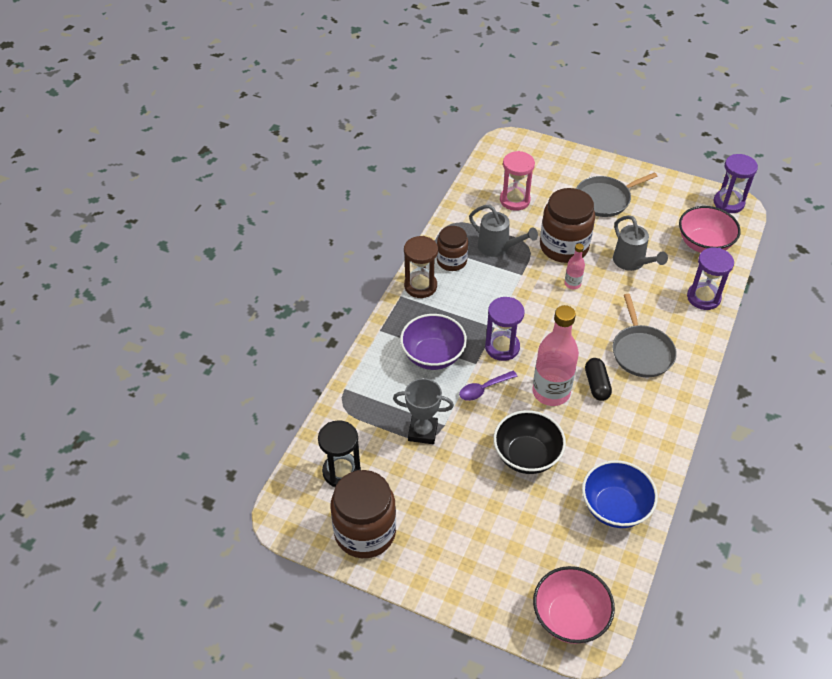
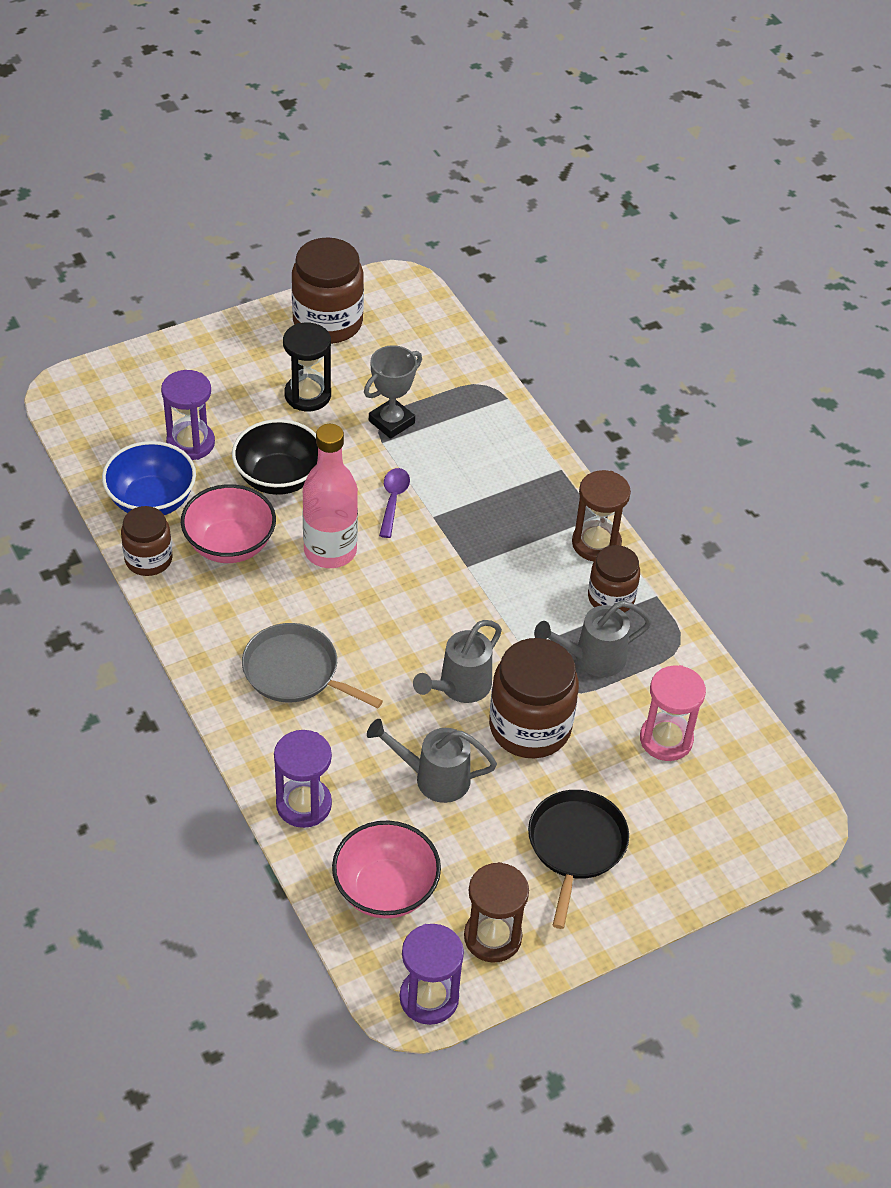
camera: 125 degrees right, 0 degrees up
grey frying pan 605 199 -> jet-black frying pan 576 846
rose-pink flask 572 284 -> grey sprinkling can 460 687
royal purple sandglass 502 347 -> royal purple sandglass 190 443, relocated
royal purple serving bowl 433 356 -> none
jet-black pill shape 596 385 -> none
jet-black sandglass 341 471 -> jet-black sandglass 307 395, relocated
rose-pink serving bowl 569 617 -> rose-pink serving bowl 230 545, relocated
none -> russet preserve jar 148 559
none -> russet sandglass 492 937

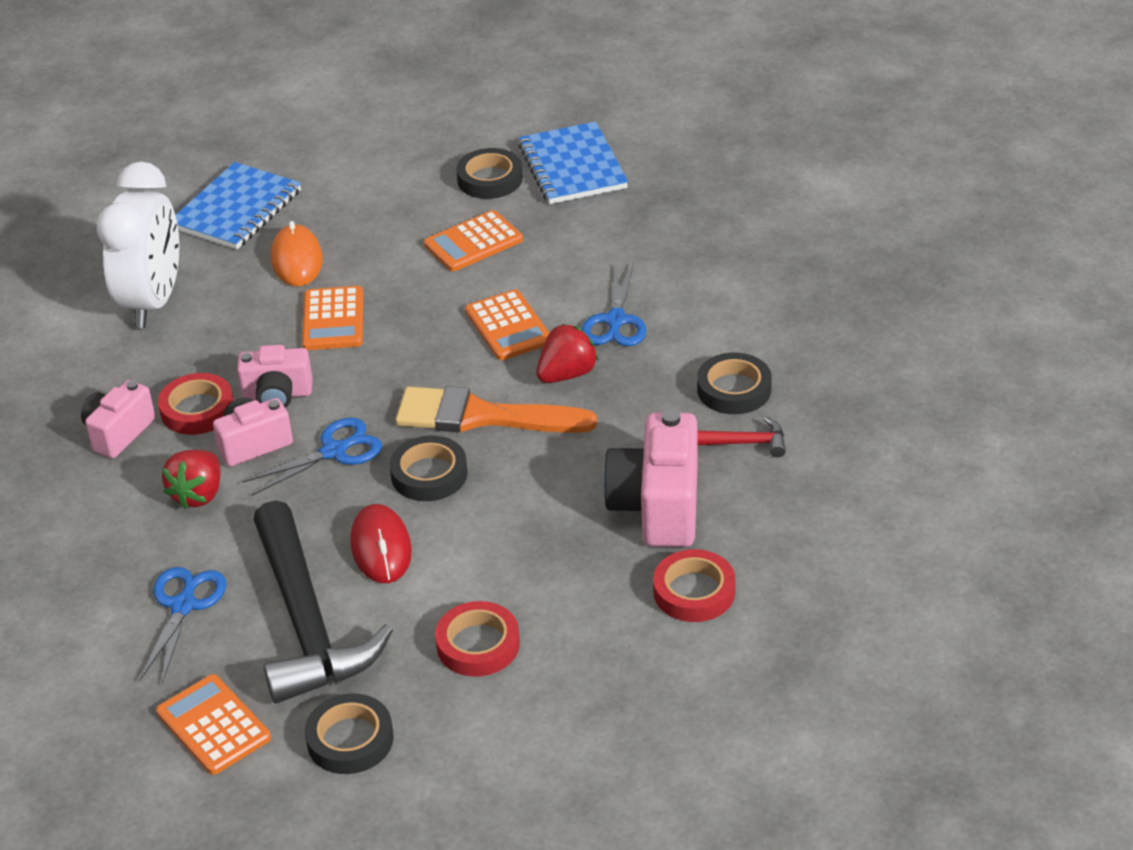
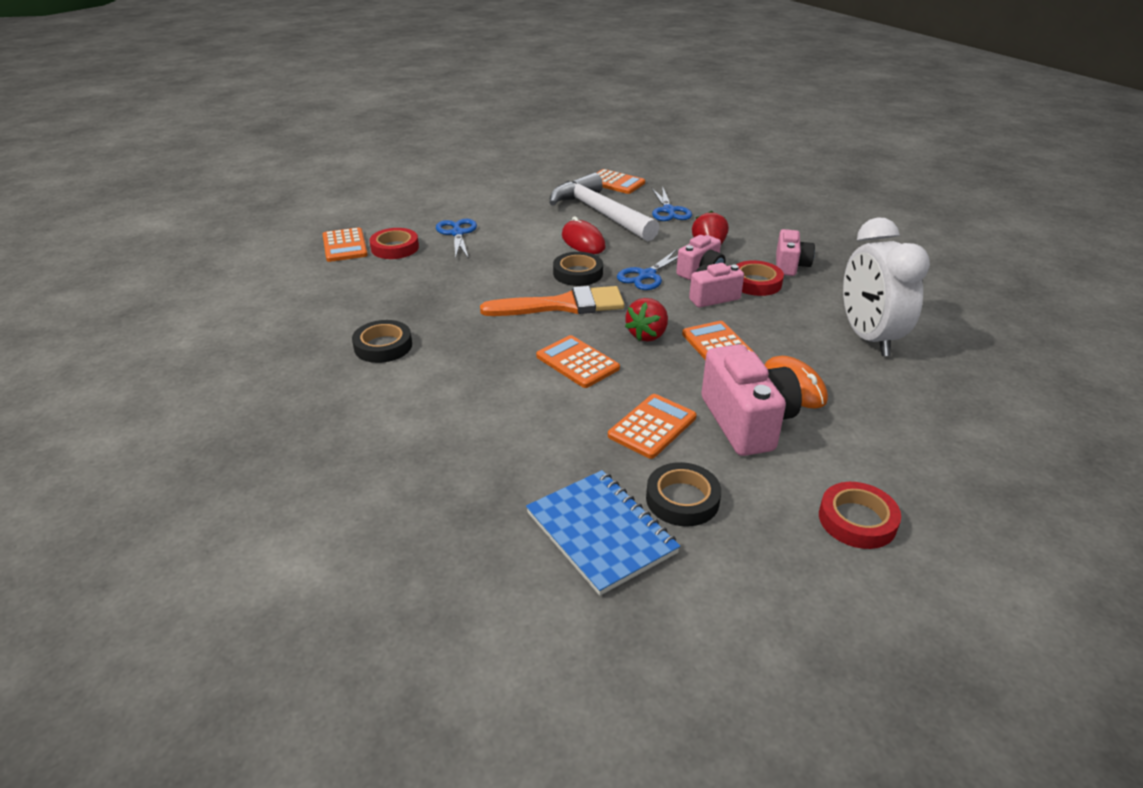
camera: 160 degrees right, 5 degrees down
blue notepad 237 210 -> none
blue pair of scissors 615 321 -> blue pair of scissors 457 233, relocated
crimson toy strawberry 567 374 -> crimson toy strawberry 647 335, relocated
rose-pink camera 657 506 -> rose-pink camera 746 422, relocated
crimson hammer 743 443 -> none
jet-black hammer 306 622 -> pure white hammer 600 213
crimson tape 478 644 -> crimson tape 857 520, relocated
jet-black tape 350 739 -> none
none -> orange adding machine 345 246

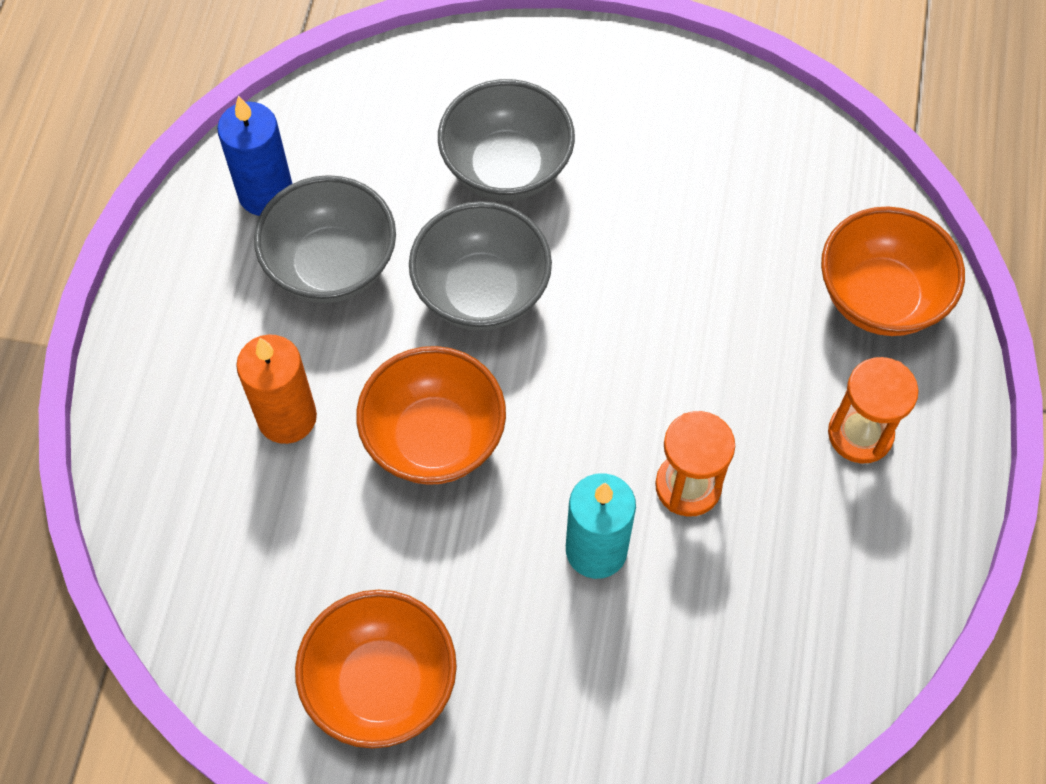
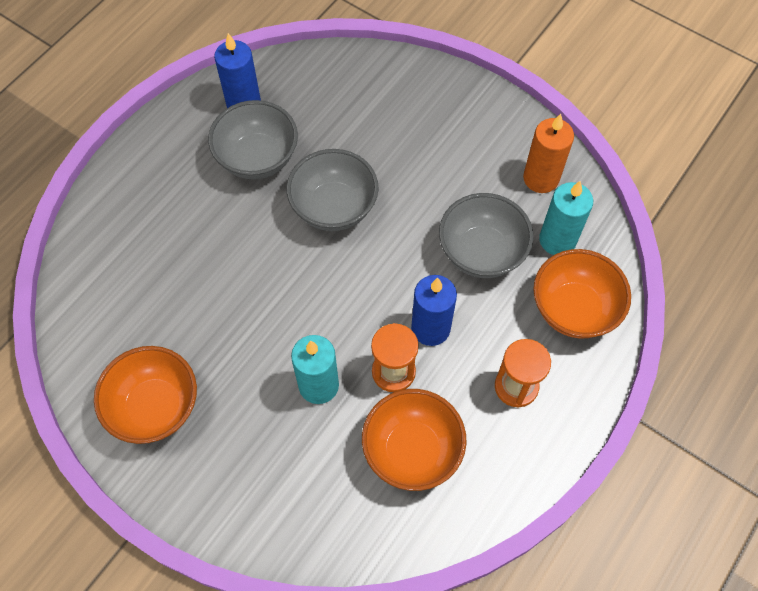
camera: 25 degrees right, 0 degrees up
grey serving bowl 506 168 -> grey serving bowl 481 252, relocated
orange pillar candle 287 417 -> orange pillar candle 541 178, relocated
orange serving bowl 434 439 -> orange serving bowl 412 450, relocated
none -> turquoise pillar candle 557 240
none -> blue pillar candle 430 328

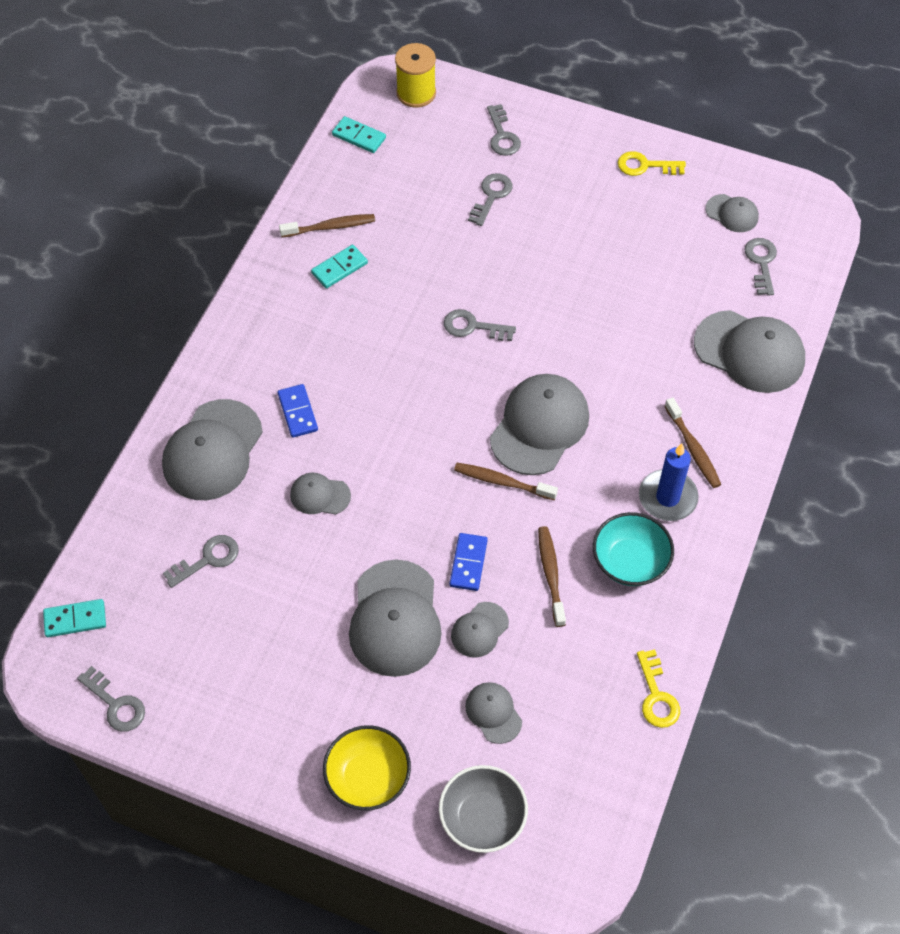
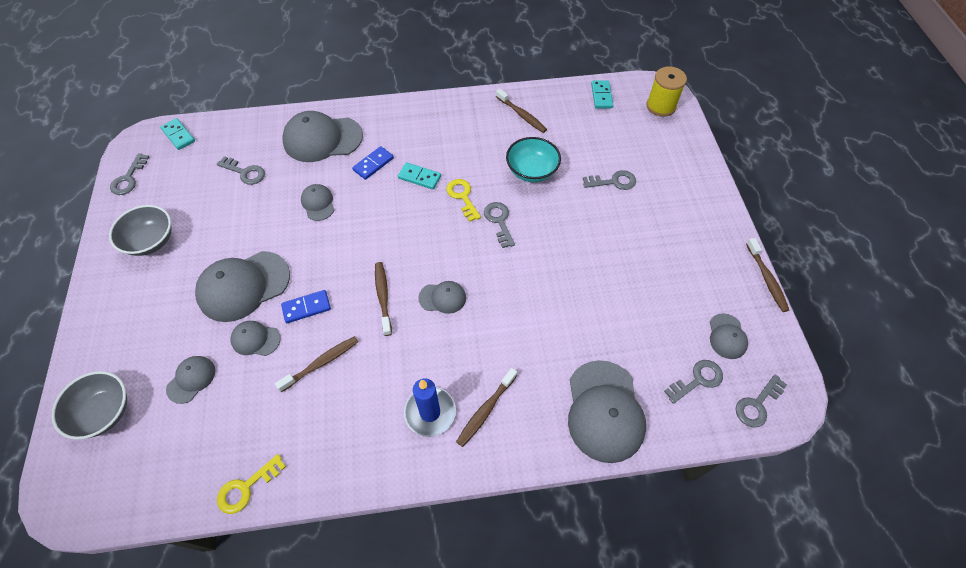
camera: 60 degrees right, 0 degrees up
grey key 502 135 -> grey key 757 404, relocated
yellow key 645 166 -> yellow key 462 197, relocated
turquoise domino piece 339 268 -> turquoise domino piece 419 177, relocated
grey peaked cap 539 426 -> grey peaked cap 442 298, x0.51
turquoise serving bowl 630 561 -> turquoise serving bowl 531 171, relocated
yellow serving bowl 368 777 -> none
none -> grey serving bowl 151 241
none -> russet dental brush 766 279

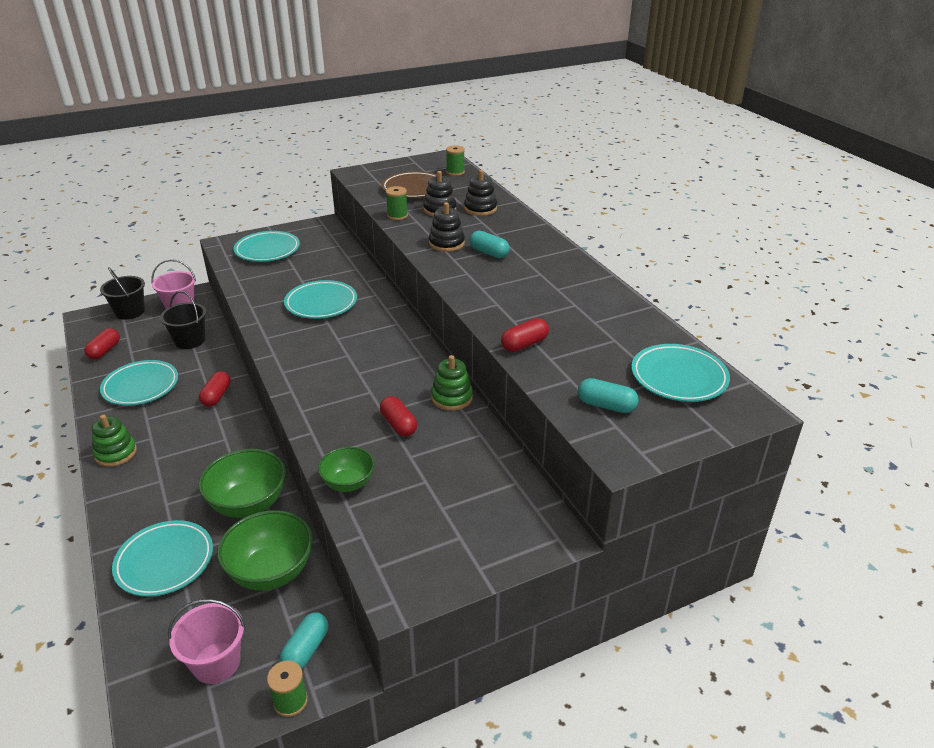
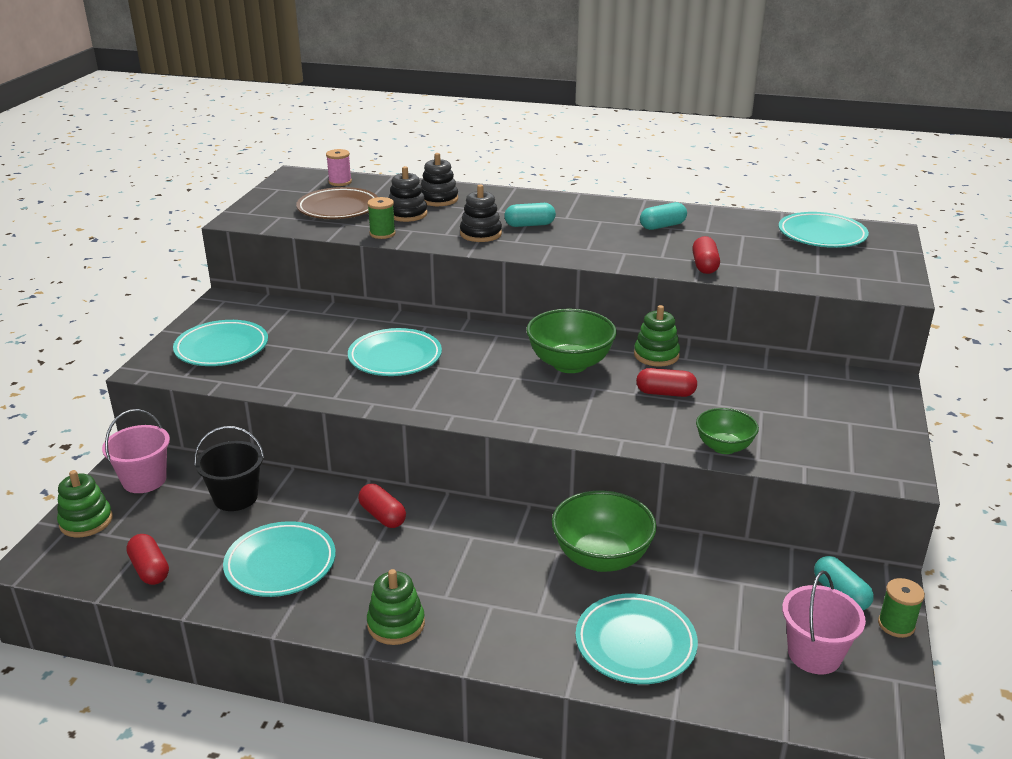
camera: 50 degrees left, 5 degrees down
green reel of thread 455 172 -> rose-pink reel of thread 340 182
jet-black bucket 130 312 -> green ring stacker 86 521
turquoise pill shape 606 405 -> turquoise pill shape 662 226, relocated
green serving bowl 271 571 -> green serving bowl 570 364, relocated

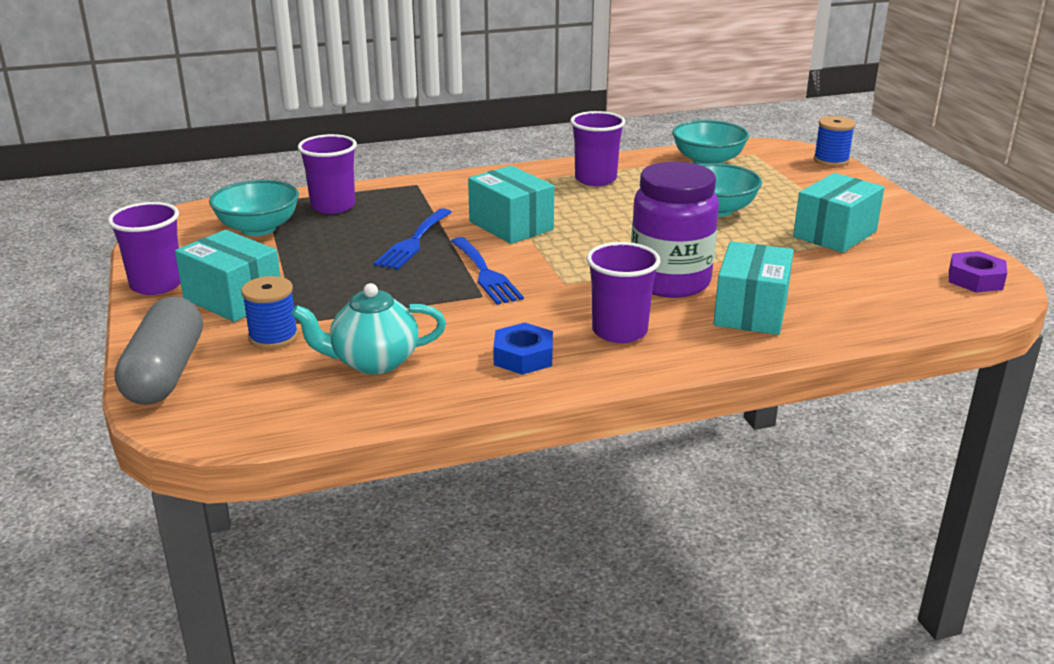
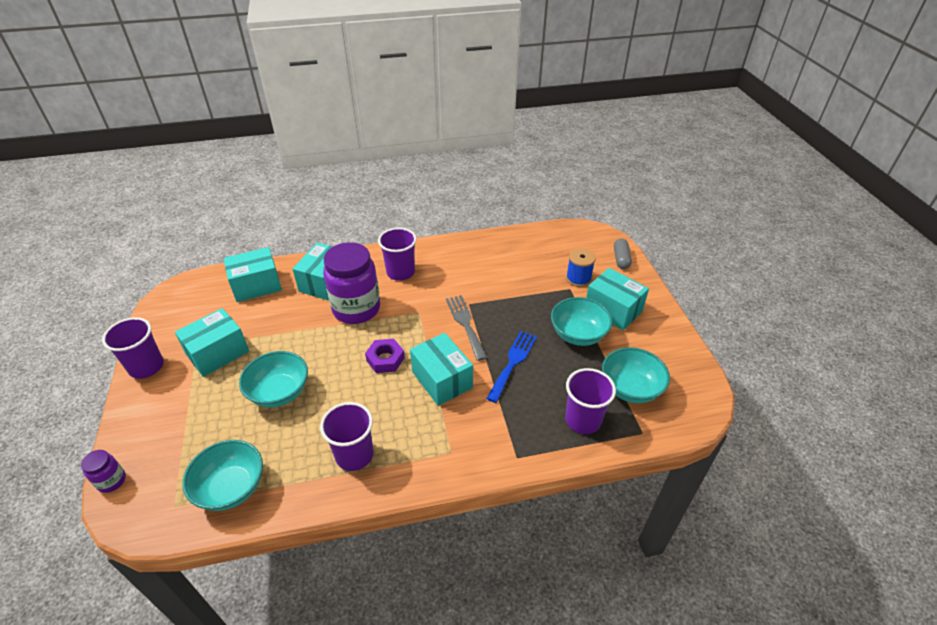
camera: 175 degrees left, 15 degrees up
blue reel of thread 831 160 -> royal purple preserve jar 112 481
royal purple cup 156 285 -> royal purple cup 146 367, relocated
blue dinner fork 485 274 -> grey dinner fork 465 324
royal purple hex nut 975 279 -> royal purple hex nut 385 359, relocated
turquoise china teapot 373 362 -> none
grey pill shape 165 372 -> grey pill shape 621 259, x0.55
blue hex nut 523 357 -> none
none -> turquoise package 256 285
none -> turquoise serving bowl 578 334

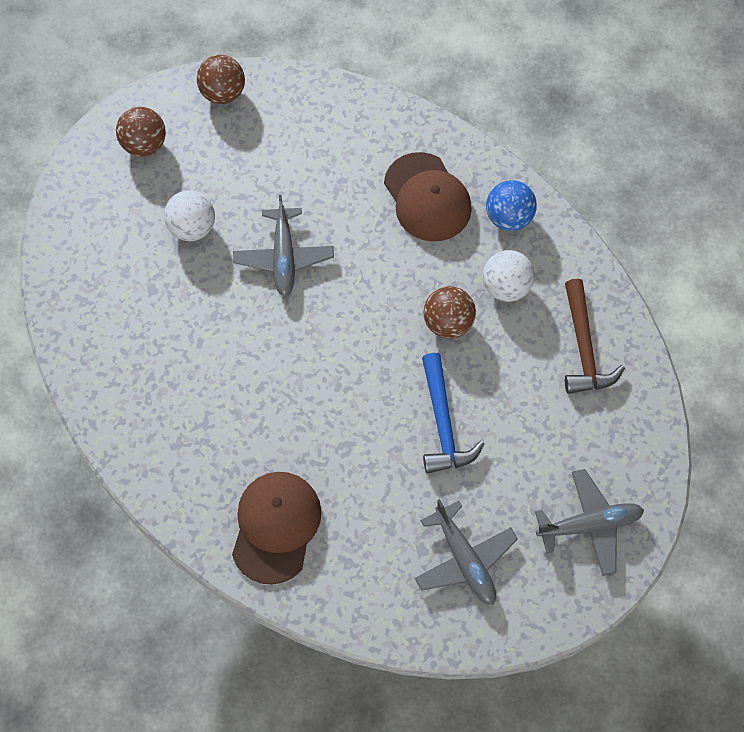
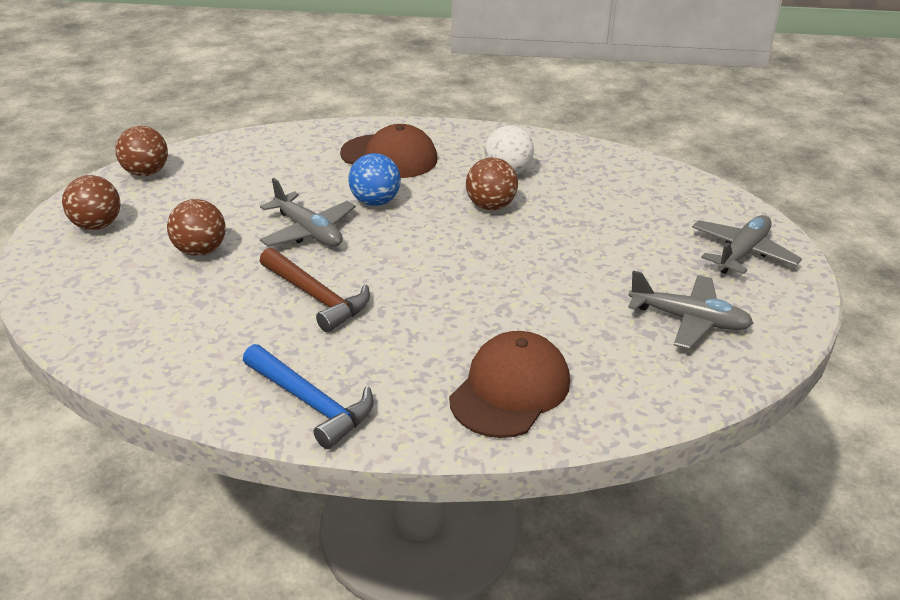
camera: 40 degrees left, 30 degrees down
blue play ball 508 218 -> blue play ball 375 202, relocated
pure white play ball 192 228 -> russet play ball 200 251
russet hammer 583 347 -> russet hammer 316 297, relocated
blue hammer 443 423 -> blue hammer 311 403, relocated
russet peaked cap 276 527 -> russet peaked cap 510 390, 60 degrees clockwise

